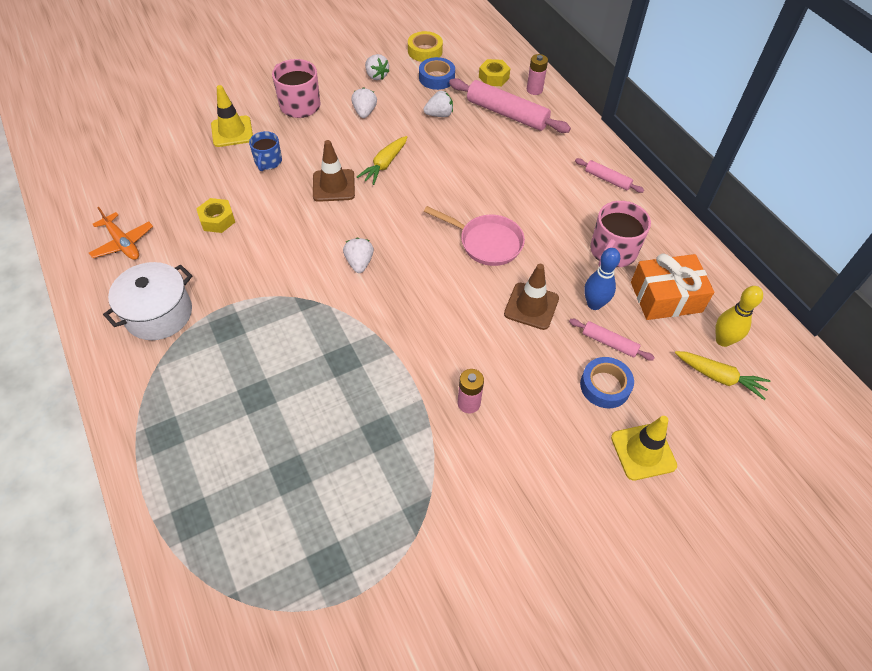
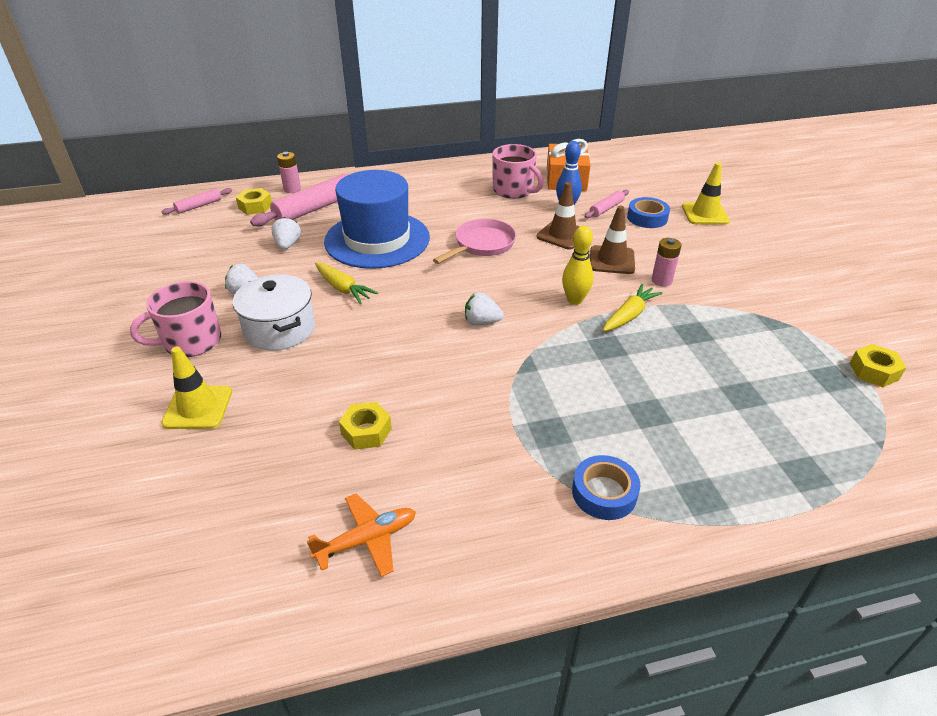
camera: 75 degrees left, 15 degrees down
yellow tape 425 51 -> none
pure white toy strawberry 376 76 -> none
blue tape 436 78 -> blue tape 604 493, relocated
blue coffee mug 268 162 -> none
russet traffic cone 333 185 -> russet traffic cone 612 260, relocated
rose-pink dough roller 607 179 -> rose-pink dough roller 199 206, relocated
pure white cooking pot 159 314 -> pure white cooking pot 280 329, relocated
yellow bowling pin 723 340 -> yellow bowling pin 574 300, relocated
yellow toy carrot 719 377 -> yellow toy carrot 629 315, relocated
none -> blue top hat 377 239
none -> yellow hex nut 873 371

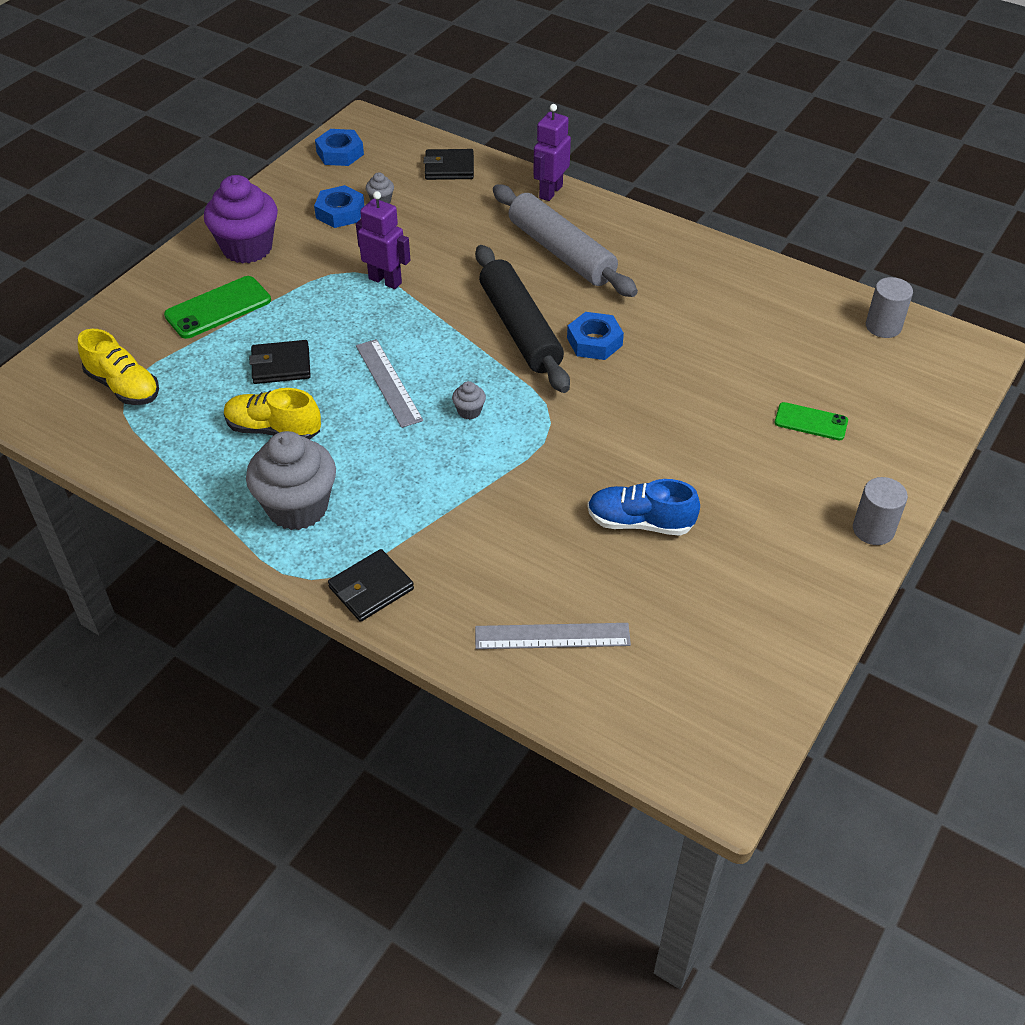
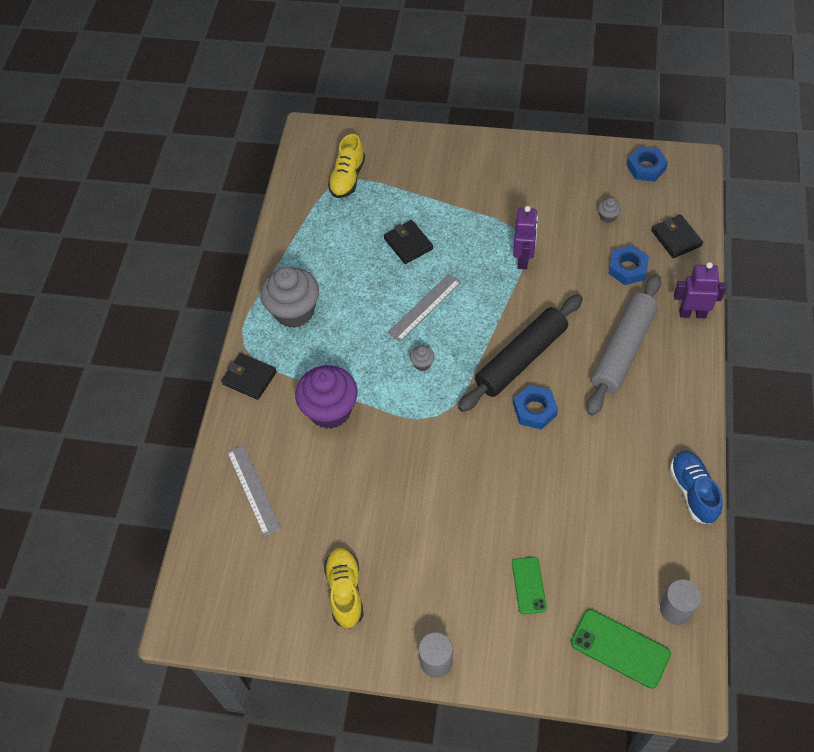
camera: 70 degrees right, 10 degrees up
royal purple fairy cake 247 248 -> royal purple fairy cake 330 410, relocated
blue hex nut 340 212 -> blue hex nut 627 268, relocated
green smartphone 218 308 -> green smartphone 620 648, relocated
yellow shoe 273 429 -> yellow shoe 345 591, relocated
blue shoe 640 522 -> blue shoe 693 491, relocated

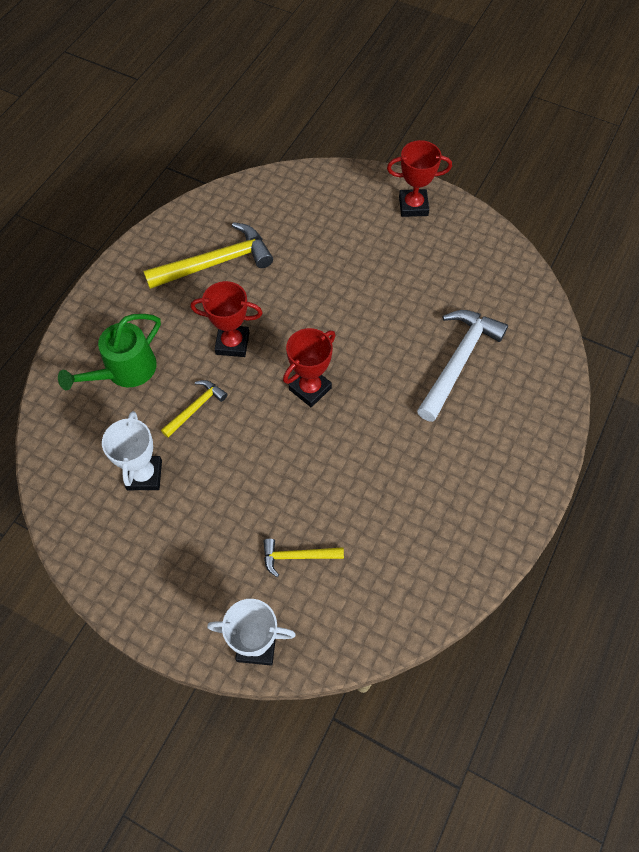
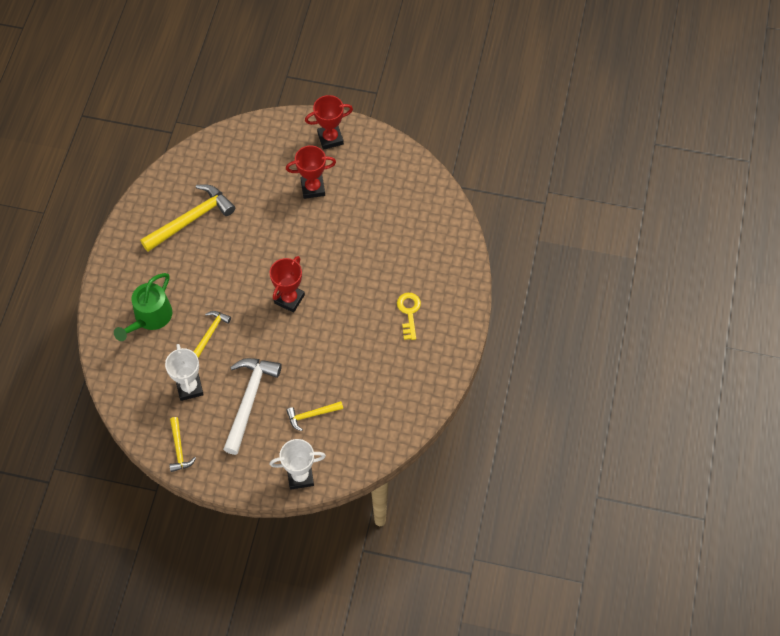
camera: 15 degrees left, 0 degrees up
crimson award cup 232 343 -> crimson award cup 313 188, relocated
pure white hammer 458 361 -> pure white hammer 249 400, relocated
none -> yellow key 409 312
none -> yellow hammer 179 449

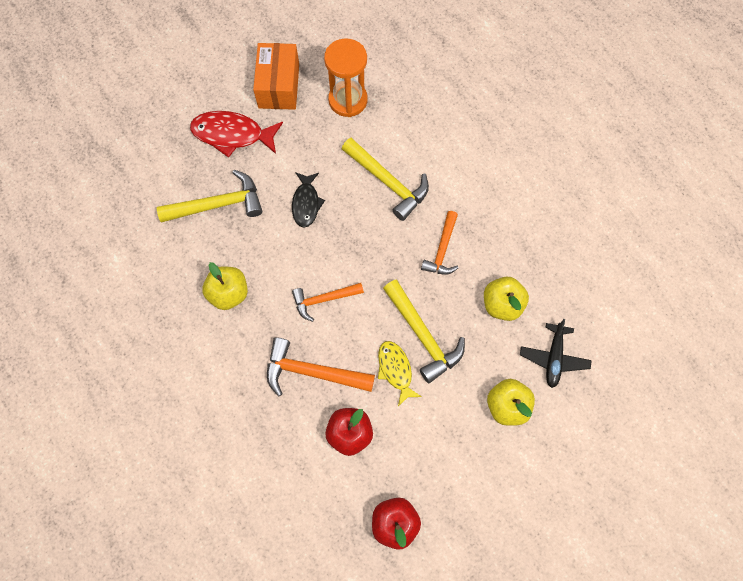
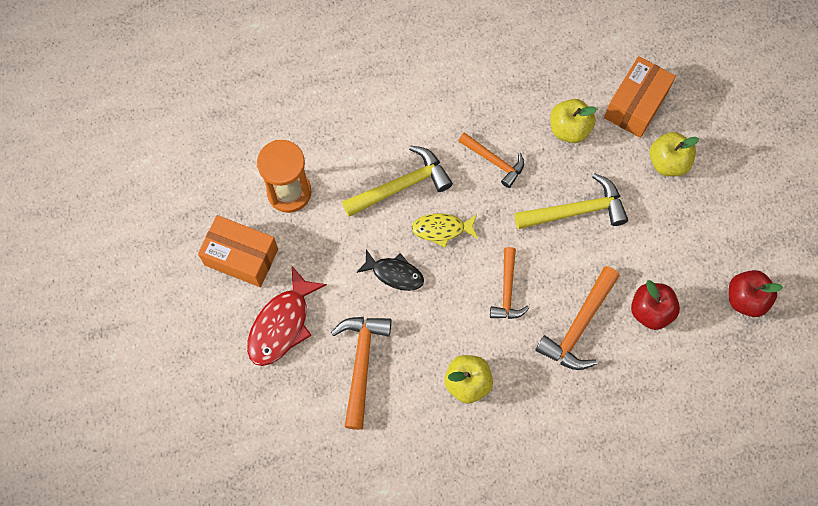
camera: 70 degrees left, 0 degrees up
yellow hammer 218 204 -> orange hammer 361 364
jet-black aeroplane 553 357 -> orange package 636 105
yellow fish figure 395 370 -> yellow fish figure 442 229, relocated

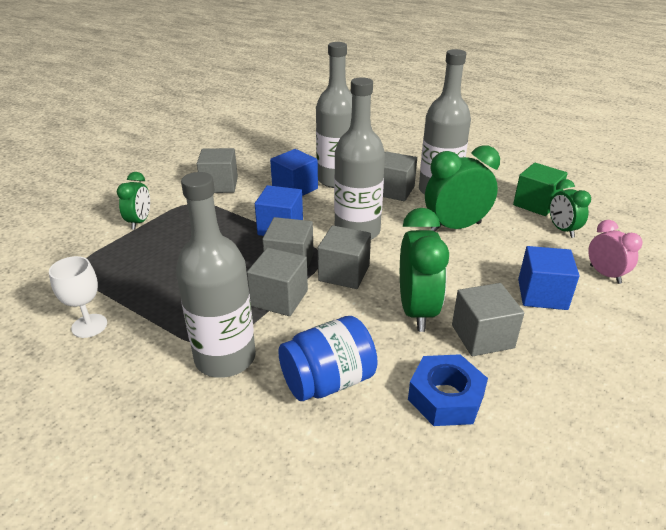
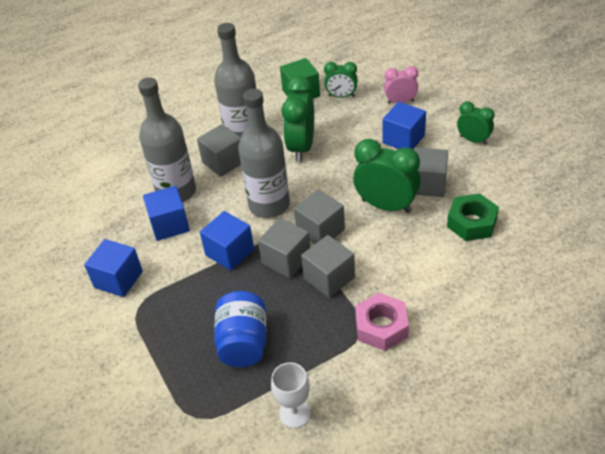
camera: 60 degrees left, 10 degrees up
grey block 220 185 -> blue block 118 279
green alarm clock 139 222 -> green alarm clock 473 140, relocated
grey flask 225 358 -> rose-pink hex nut 381 327
blue preserve jar 328 381 -> blue preserve jar 243 343, relocated
blue hex nut 445 397 -> green hex nut 471 223

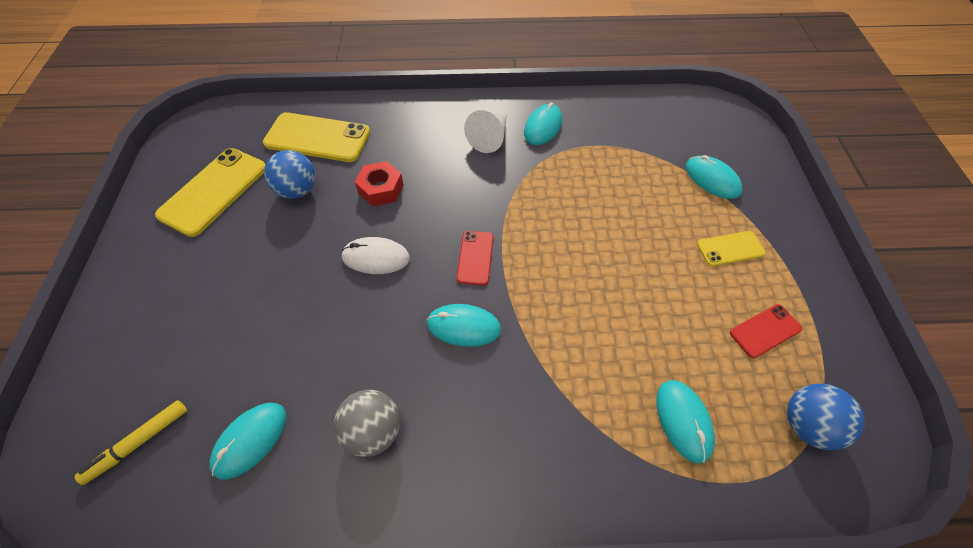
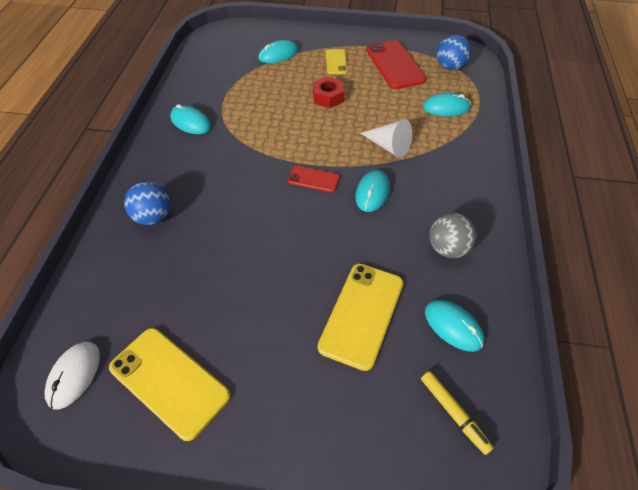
camera: 80 degrees left, 5 degrees down
pure white solid cone 490 137 -> pure white solid cone 388 146, relocated
yellow smartphone 317 138 -> yellow smartphone 362 314, relocated
blue play ball 297 190 -> blue play ball 153 217, relocated
crimson hex nut 381 189 -> crimson hex nut 328 97, relocated
pure white computer mouse 376 257 -> pure white computer mouse 74 375, relocated
crimson smartphone 765 331 -> crimson smartphone 394 65, x1.85

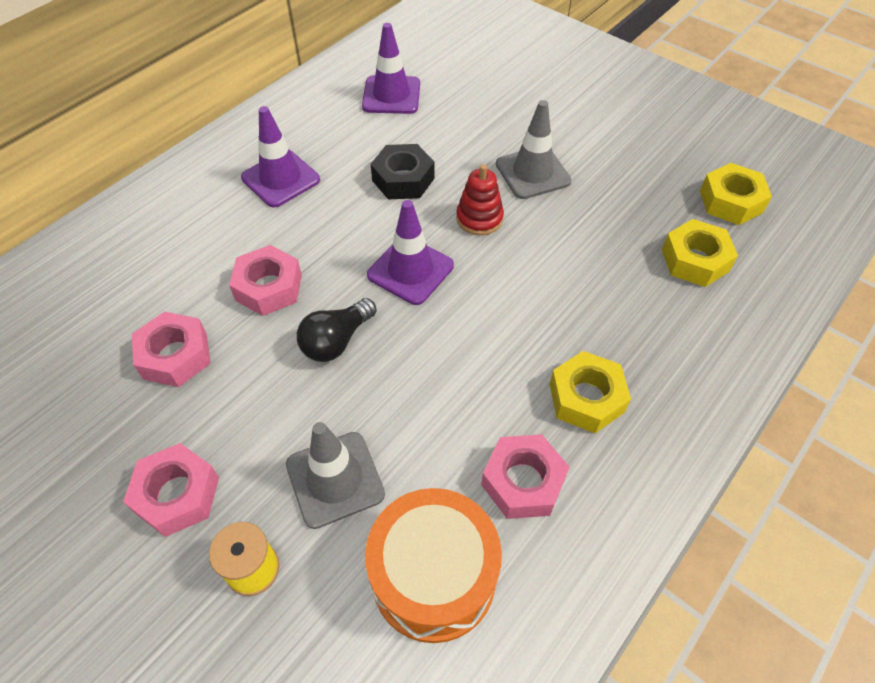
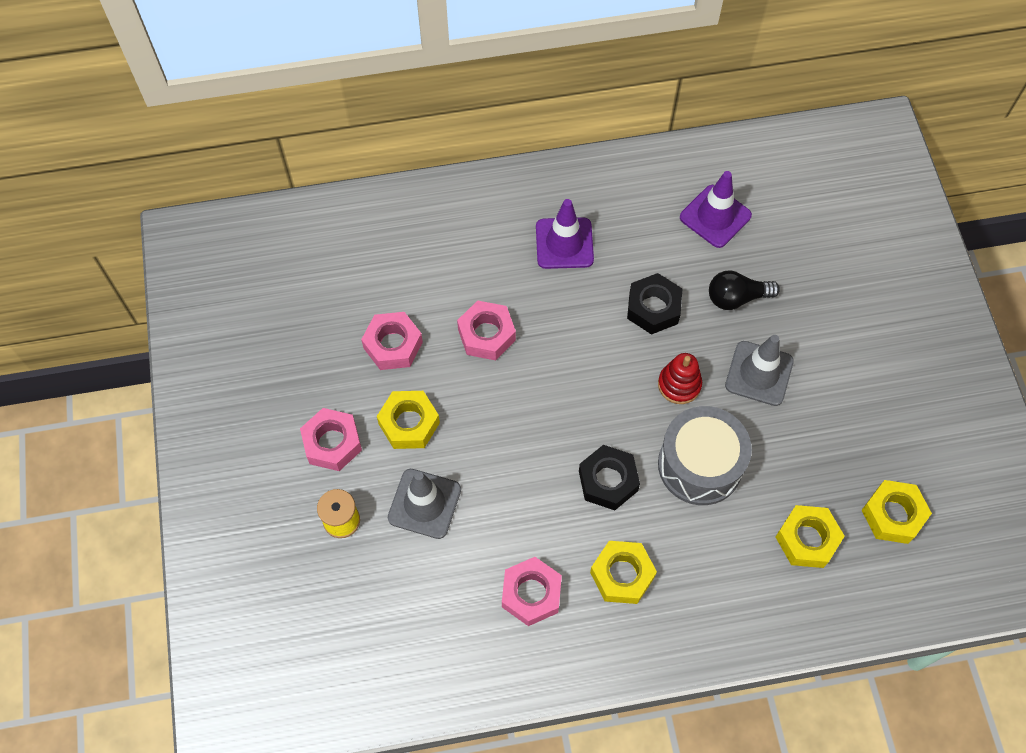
camera: 40 degrees right, 10 degrees up
royal purple traffic cone 410 270 -> none
jet-black bulb 336 341 -> jet-black bulb 736 298, relocated
orange drum 433 576 -> none
none -> yellow hex nut 409 423
none -> grey drum 700 465
none -> jet-black hex nut 608 481

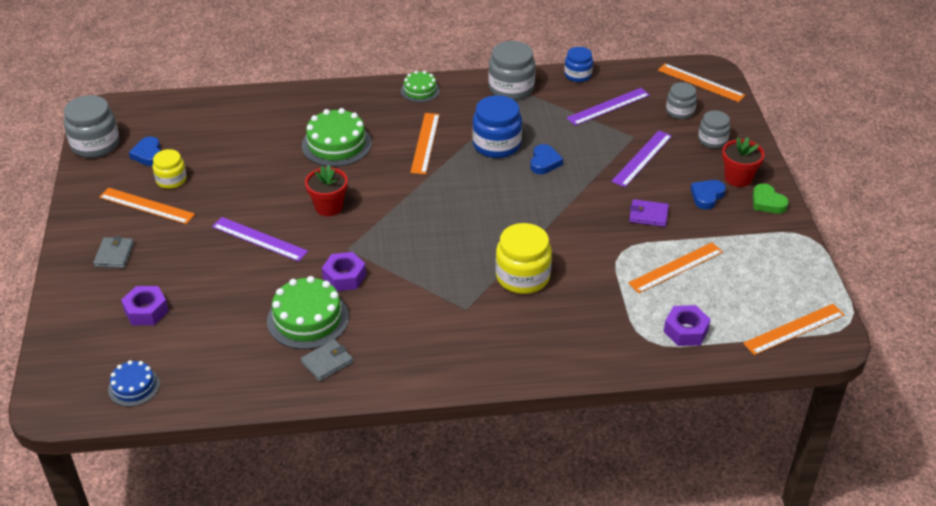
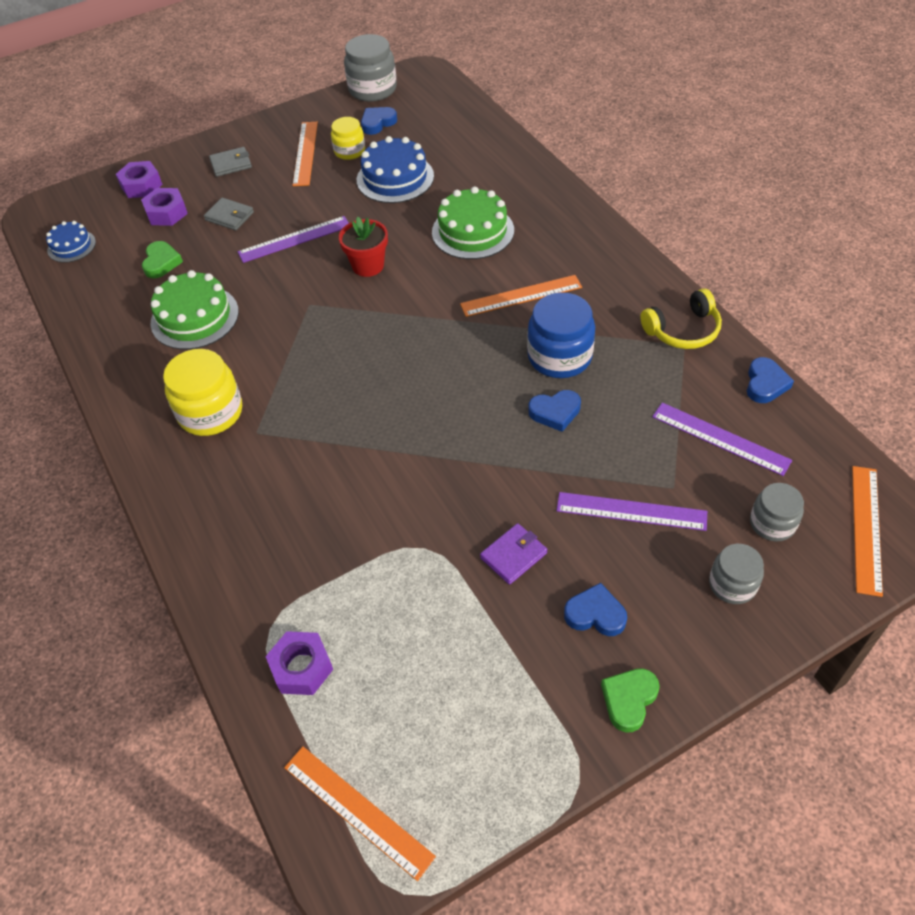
camera: 70 degrees right, 10 degrees up
grey preserve jar 511 88 -> yellow headset 683 330
blue preserve jar 578 75 -> blue heart shape 765 384
green cake 420 90 -> none
crimson flower pot 738 178 -> none
royal purple billfold 648 215 -> royal purple billfold 513 555, 60 degrees clockwise
royal purple measuring stick 259 239 -> royal purple measuring stick 294 239, 60 degrees clockwise
yellow preserve jar 522 277 -> yellow preserve jar 210 412, relocated
orange measuring stick 676 267 -> none
royal purple hex nut 344 277 -> royal purple hex nut 141 185, relocated
grey billfold 327 362 -> grey billfold 229 216, relocated
none -> blue cake 395 178
none -> green heart shape 161 262

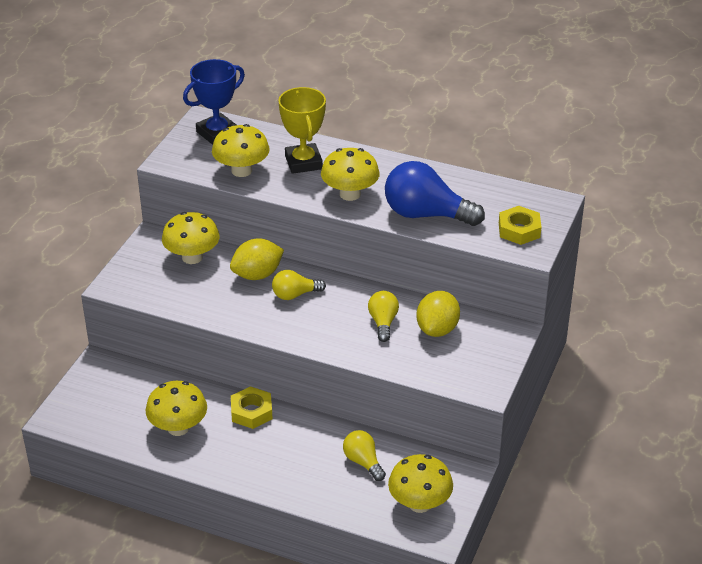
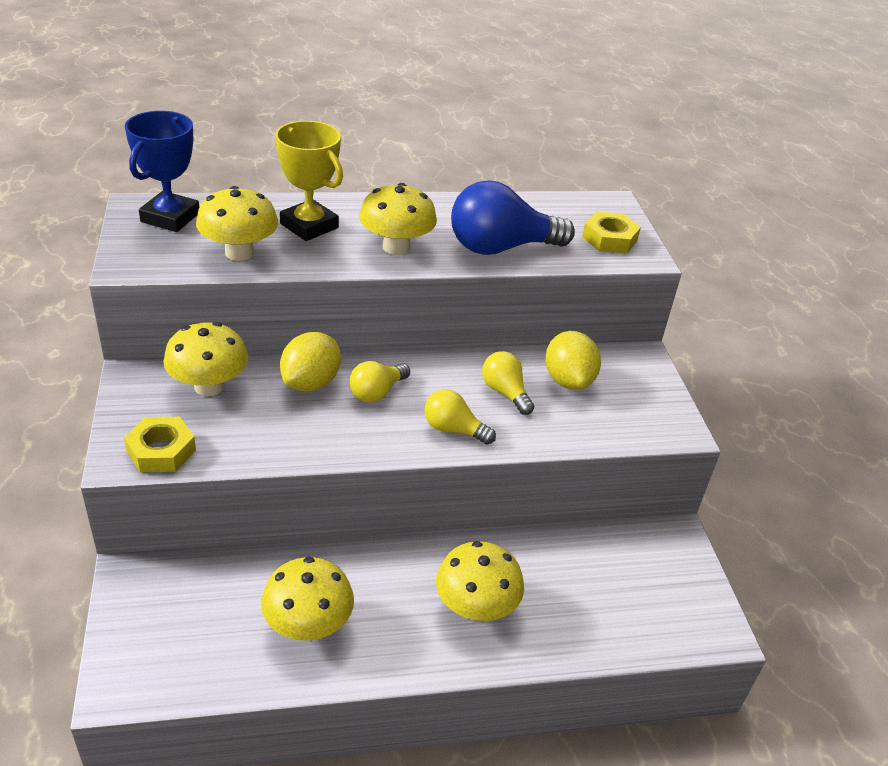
camera: 35 degrees left, 0 degrees up
yellow hex nut 251 412 -> yellow hex nut 161 450, relocated
yellow bulb 363 462 -> yellow bulb 453 429, relocated
yellow mushroom 419 503 -> yellow mushroom 475 607, relocated

